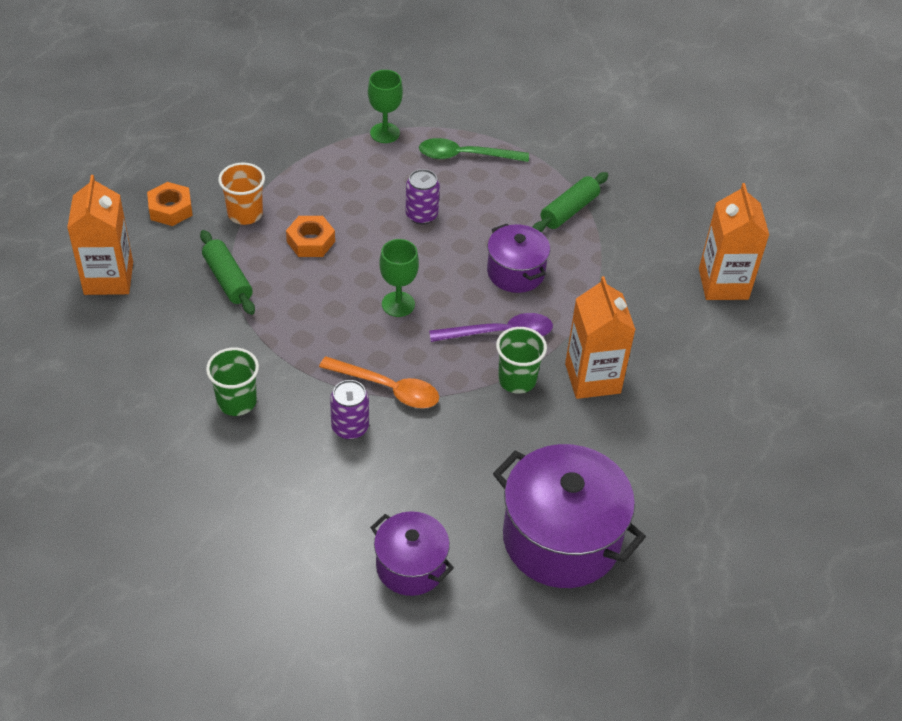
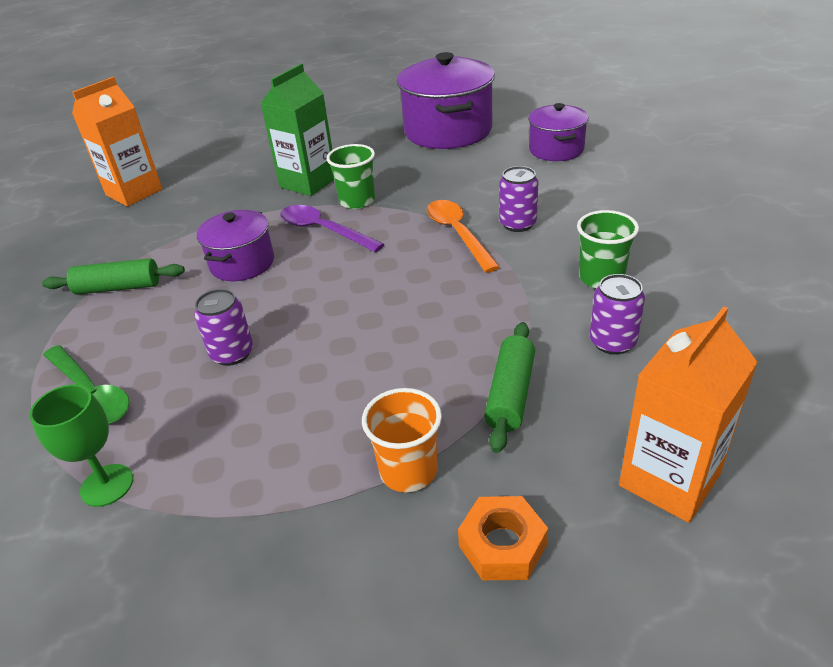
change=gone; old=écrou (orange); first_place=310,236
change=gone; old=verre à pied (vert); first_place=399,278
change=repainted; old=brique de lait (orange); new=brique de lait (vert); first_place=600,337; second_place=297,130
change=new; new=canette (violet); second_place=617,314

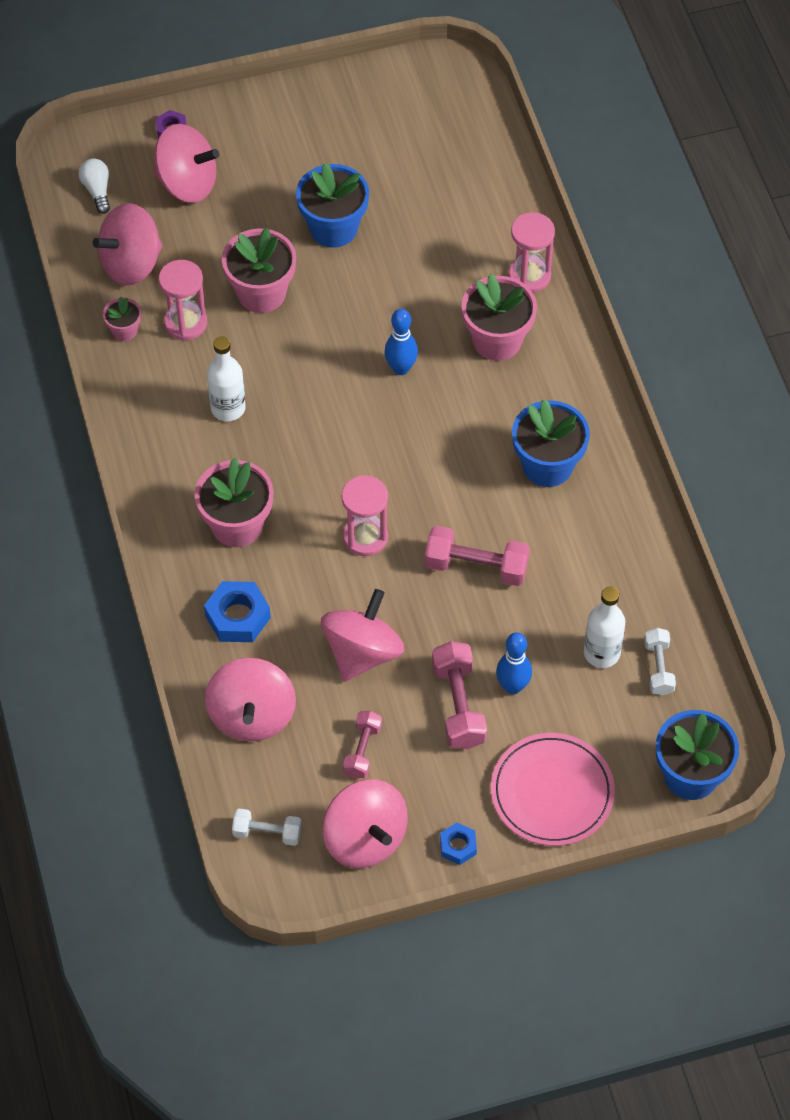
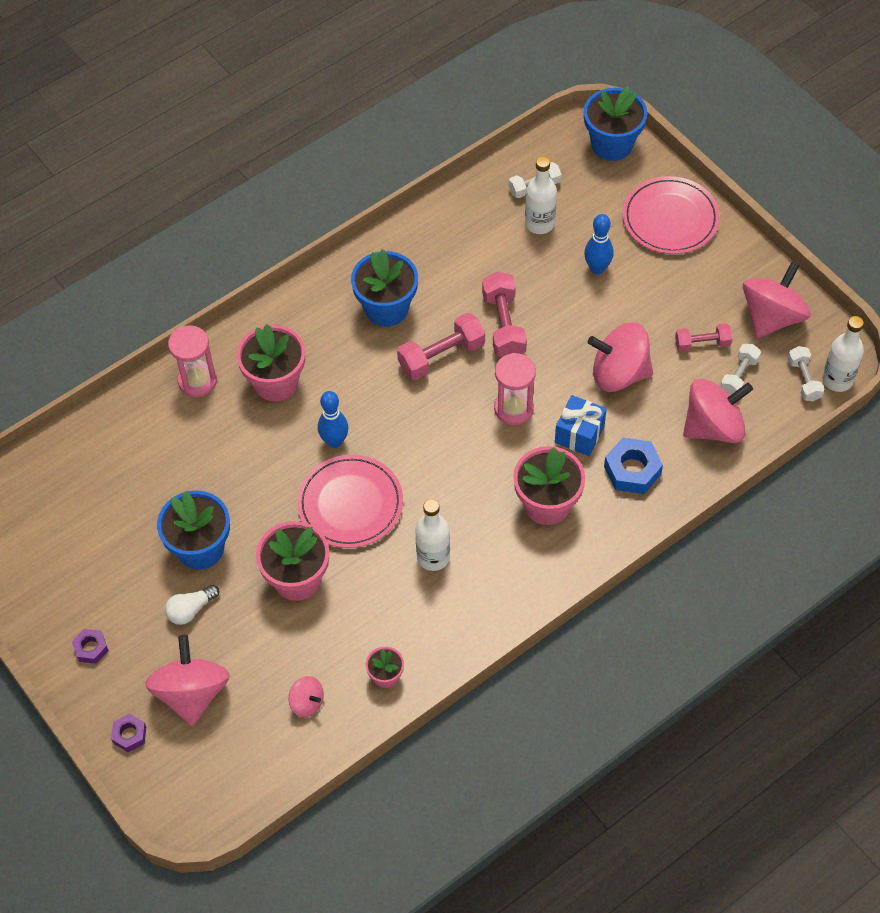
change=shifted; old=ampoule (blanc); first_place=94,186; second_place=192,605
change=scaled; old=toupie (rose); first_place=127,244; second_place=306,696; factor=0.5
change=gone; old=sablier (rose); first_place=183,300
change=shifted; old=haltère (rose); first_place=459,695; second_place=441,346
change=gone; old=écrou (bleu); first_place=458,844
change=new; new=bouteille (blanc); second_place=843,354
change=new; new=haltère (blanc); second_place=740,369
change=new; new=cadeau (bleu); second_place=581,425
change=new; new=assiette (rose); second_place=350,501
change=new; new=écrou (violet); second_place=90,646

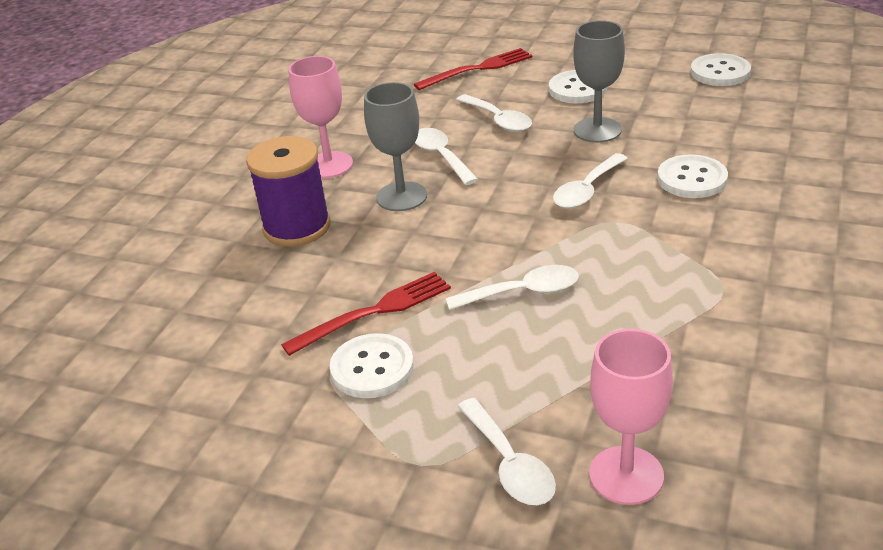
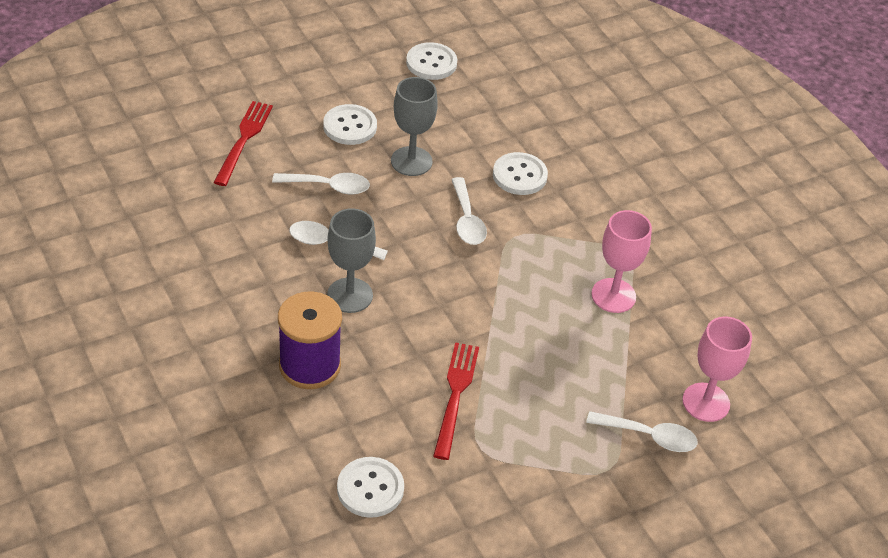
change=shifted; old=verre à pied (rose); first_place=320,117; second_place=621,261
change=gone; old=cuillère (blanc); first_place=512,287
change=shifted; old=bouton (blanc); first_place=372,365; second_place=370,487

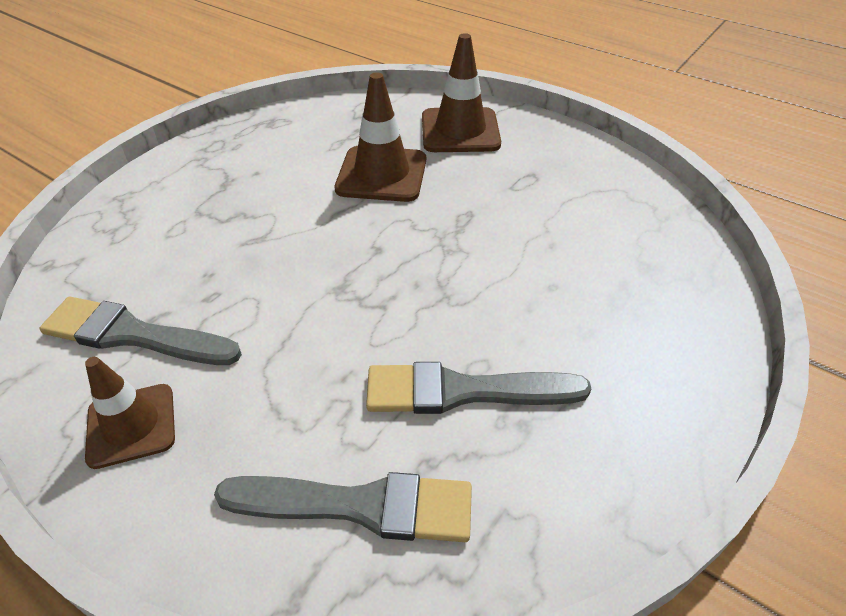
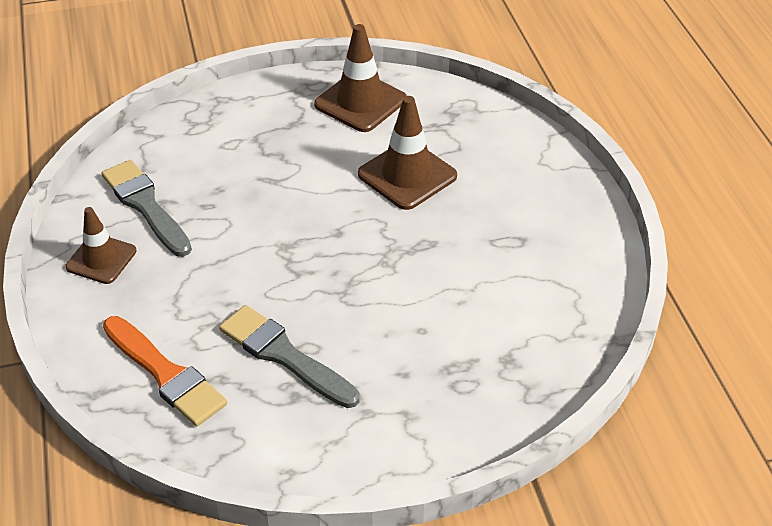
change=shifted; old=cône de chantier (marron); first_place=461,92; second_place=360,78
change=repainted; old=pinceau (gris); new=pinceau (orange); first_place=343,507; second_place=165,371

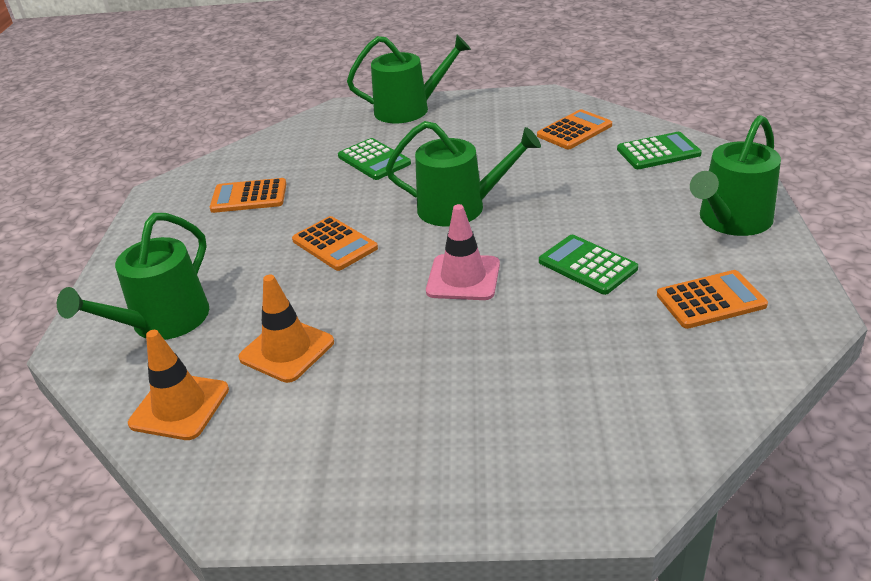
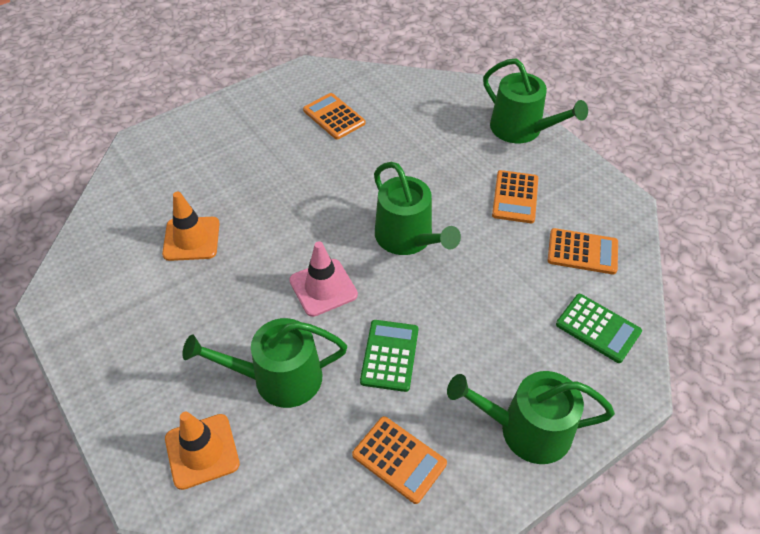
change=gone; old=calculatrice (vert); first_place=374,159
change=shifted; old=arrosoir (vert); first_place=133,276; second_place=264,363
change=shifted; old=calculatrice (orange); first_place=335,243; second_place=515,196
change=shifted; old=cône de chantier (orange); first_place=178,385; second_place=202,451

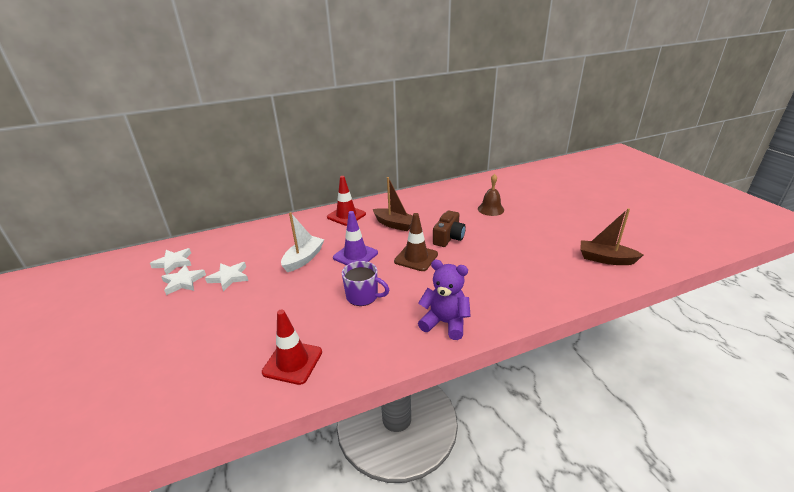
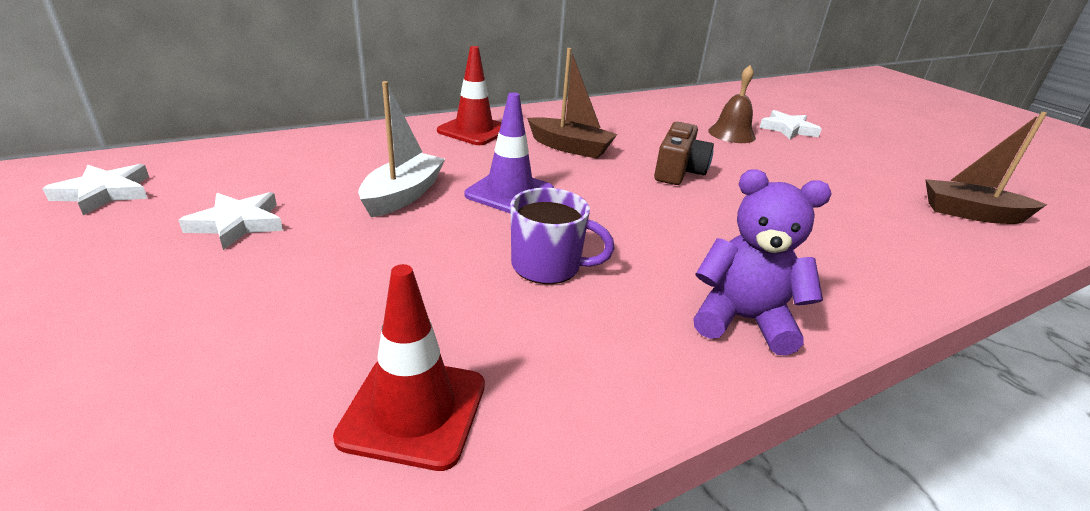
change=gone; old=cône de chantier (marron); first_place=416,242
change=shifted; old=étoile (blanc); first_place=183,280; second_place=790,124

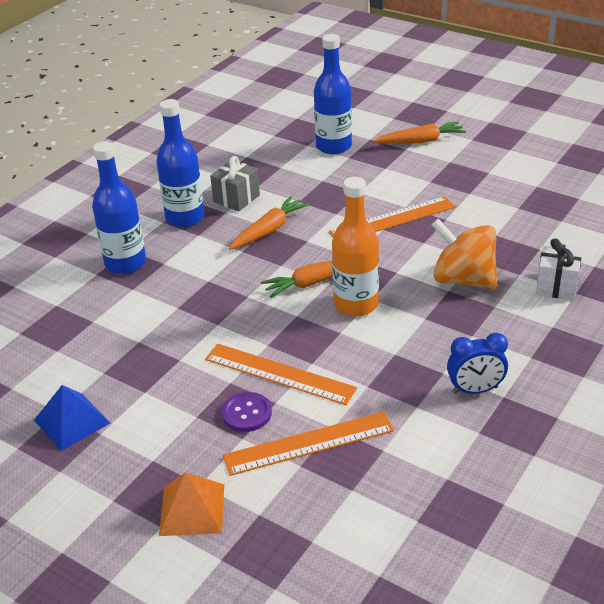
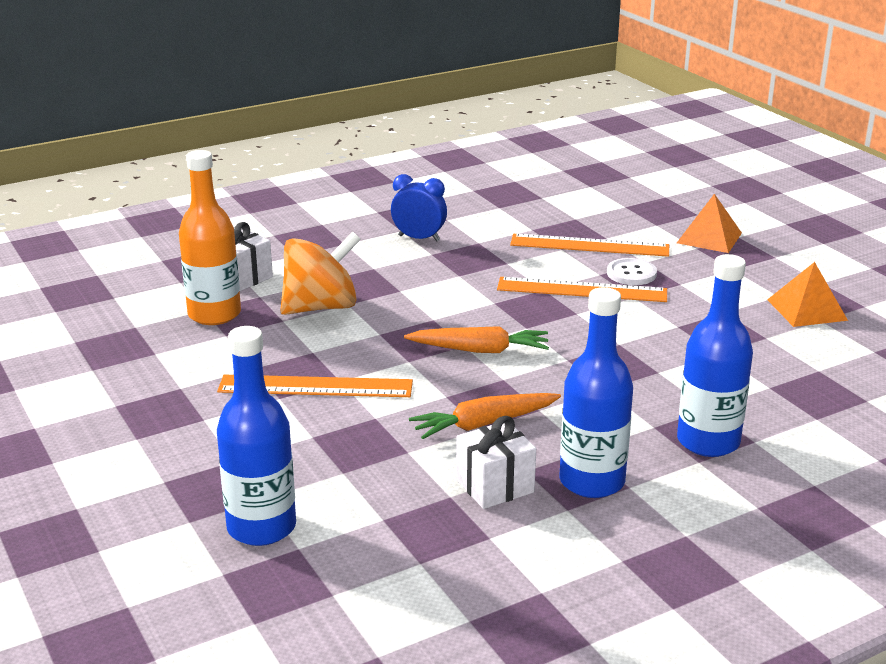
change=gone; old=carotte (orange); first_place=419,132
change=repainted; old=cadeau (gris); new=cadeau (blanc); first_place=235,184; second_place=496,462
change=shifted; old=bouteille (orange); first_place=355,247; second_place=210,237
change=rotated; old=toupie (orange); first_place=464,254; second_place=320,273; degrees=-90
change=rotated; old=règle (orange); first_place=281,374; second_place=582,289; degrees=-45
change=repainted; old=pyramide (bleu); new=pyramide (orange); first_place=72,418; second_place=807,294
change=repainted; old=bouton (violet); new=bouton (blanc); first_place=247,412; second_place=632,271

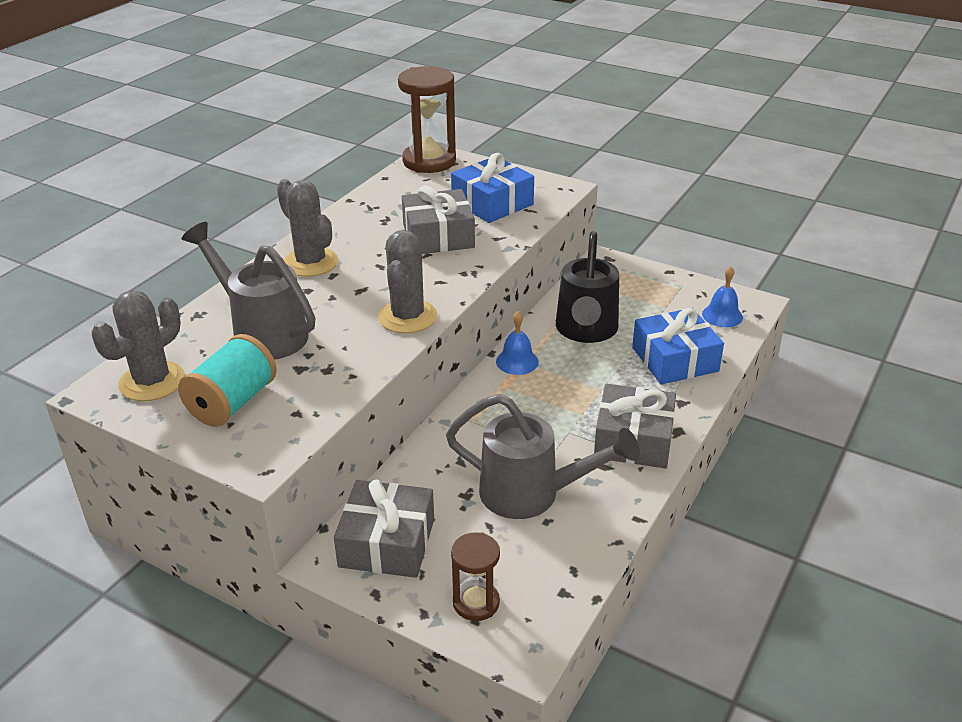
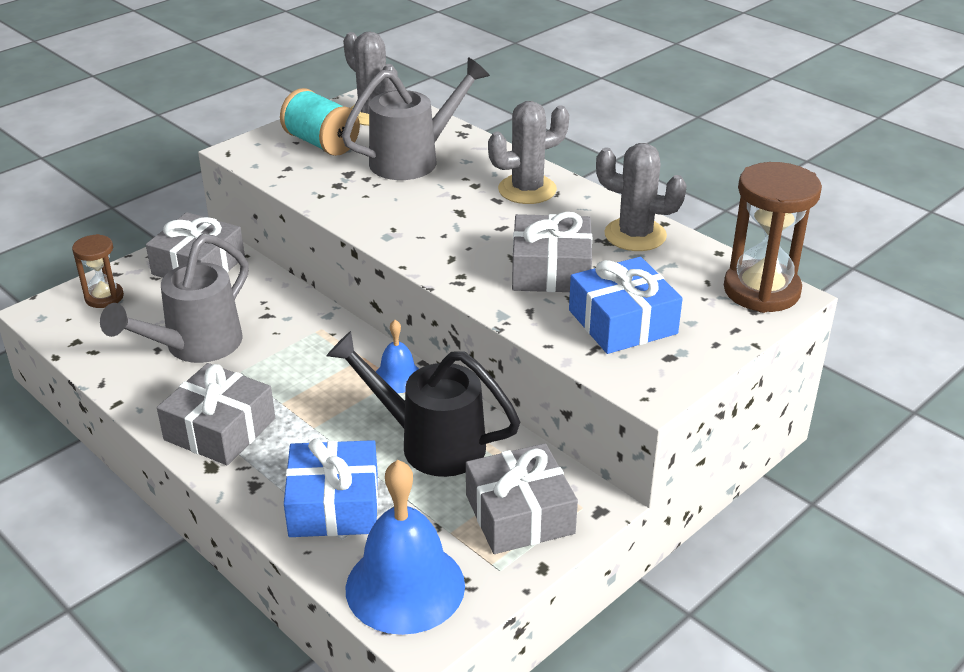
change=shifted; old=cactus (gris); first_place=407,281; second_place=641,197
change=scaled; old=cloche (bleu); first_place=722,296; second_place=405,547; factor=1.97
change=new; new=cadeau (gris); second_place=522,498

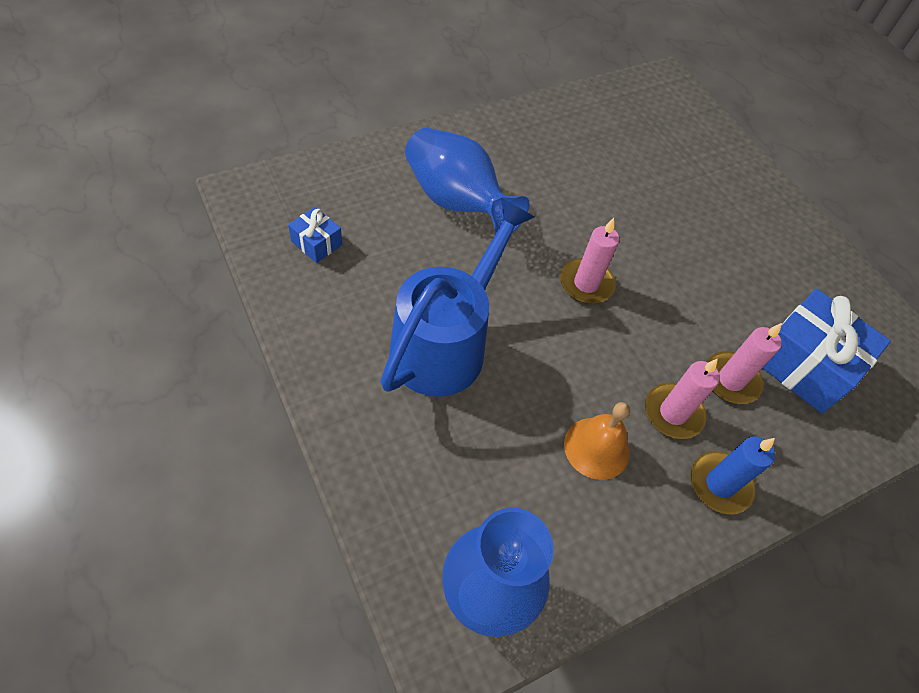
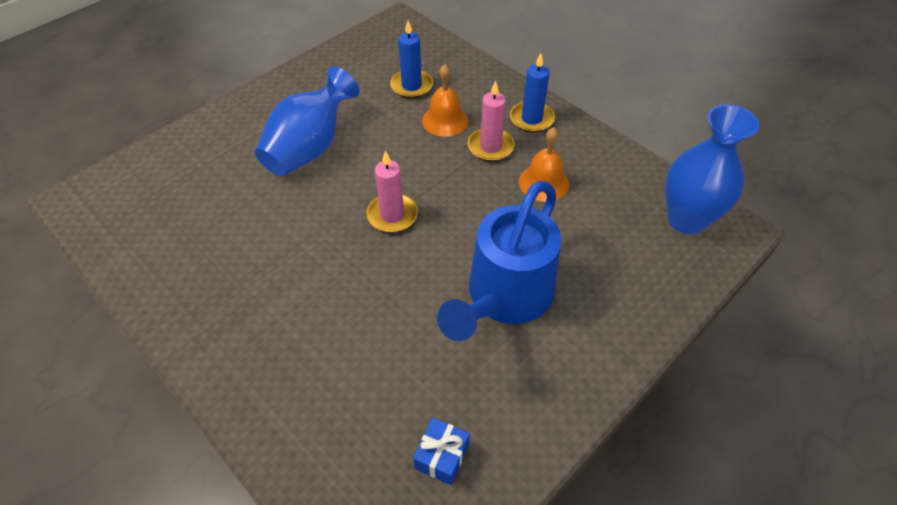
change=shifted; old=vase (bleu); first_place=467,180; second_place=307,121
change=rotated; old=arrosoir (bleu); first_place=457,297; second_place=499,261; degrees=-75
change=swapped; old=cadeau (bleu); new=bougie (bleu); first_place=827,351; second_place=411,59
change=swapped; old=bougie (rose); new=cloche (orange); first_place=744,363; second_place=445,100

